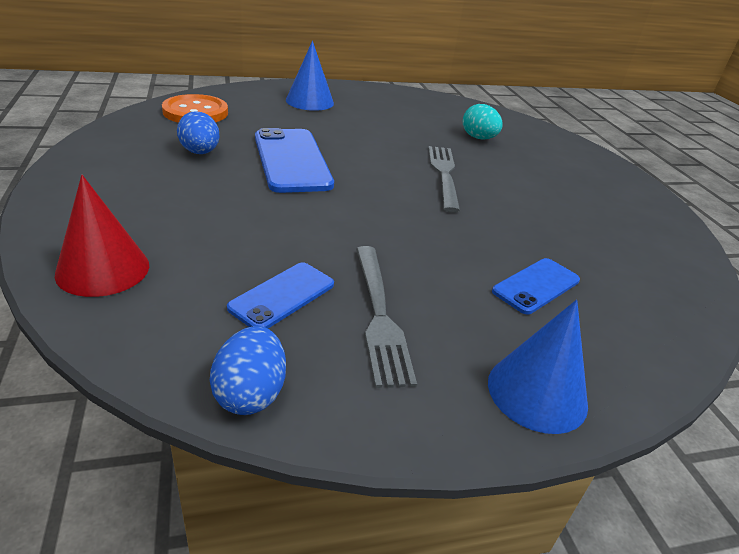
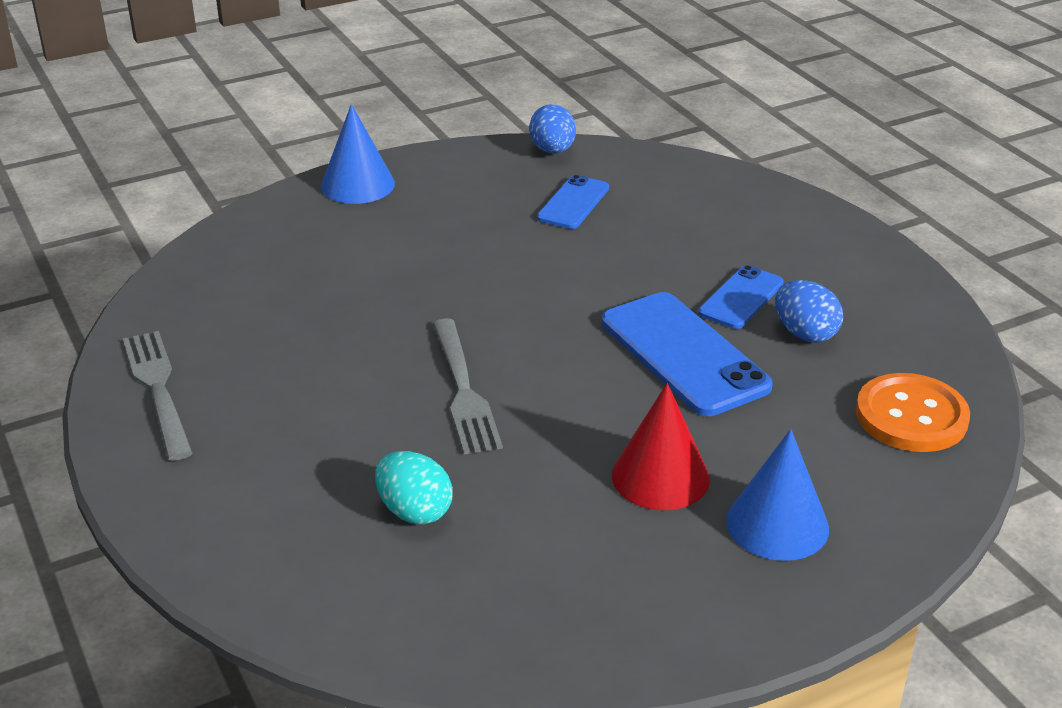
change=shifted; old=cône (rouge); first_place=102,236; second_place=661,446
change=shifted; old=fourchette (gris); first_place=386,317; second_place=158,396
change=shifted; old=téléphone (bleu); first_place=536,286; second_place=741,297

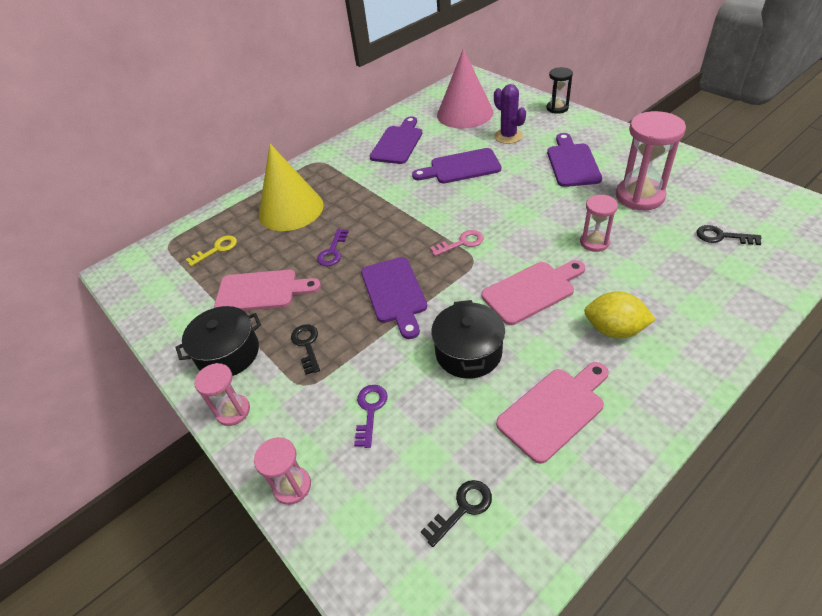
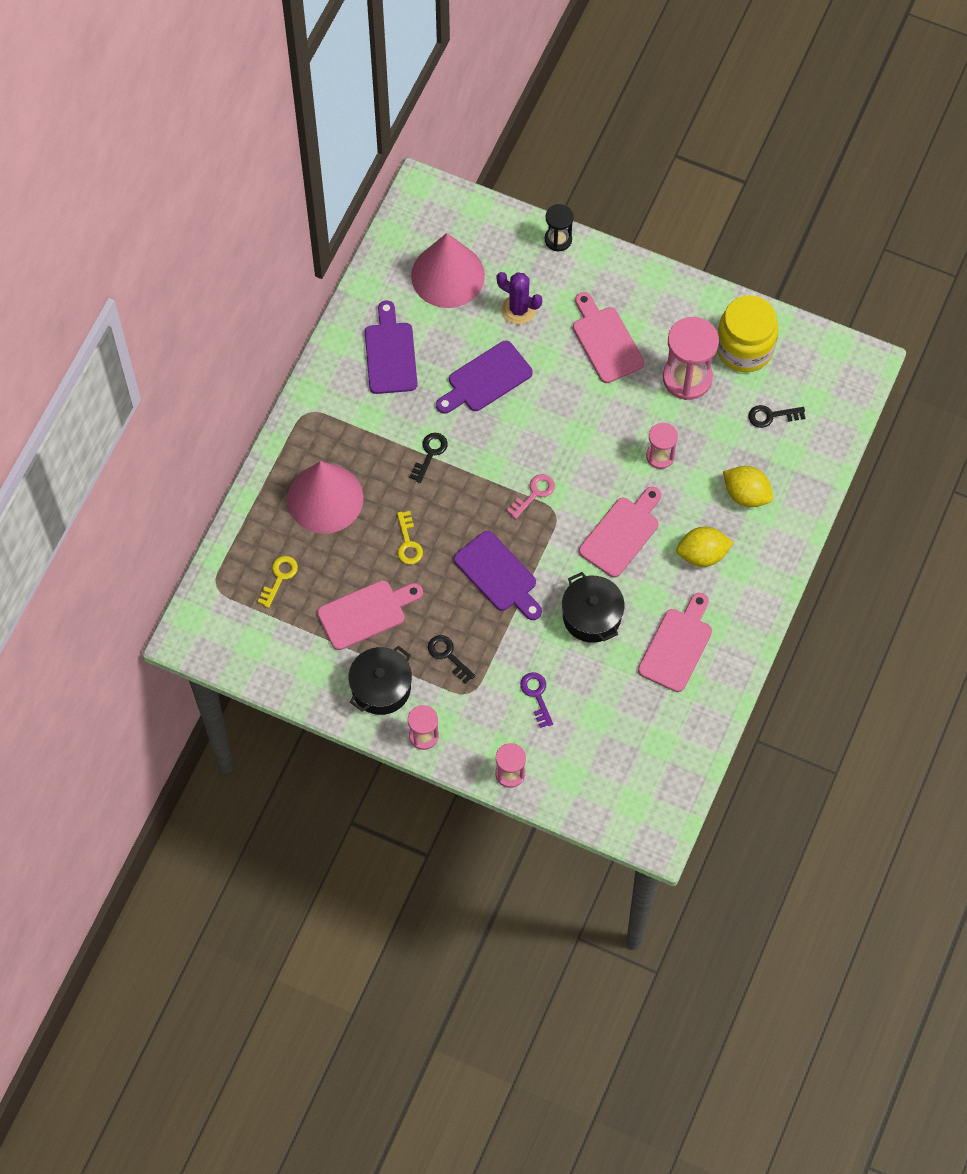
change=repainted; old=planche à découper (violet); new=planche à découper (rose); first_place=574,160; second_place=608,337
change=repainted; old=cône (jaune); new=cône (rose); first_place=291,187; second_place=325,497
change=repainted; old=clé (violet); new=clé (jaune); first_place=333,247; second_place=410,537
change=shifted; old=clé (noir); first_place=456,513; second_place=428,458
change=new; new=bocal (jaune); second_place=748,333
change=new; new=citron (jaune); second_place=748,486

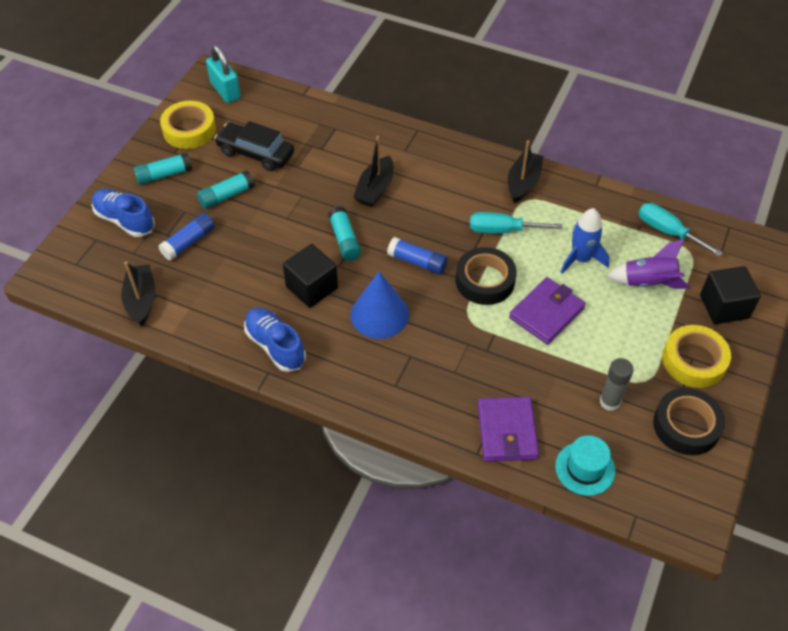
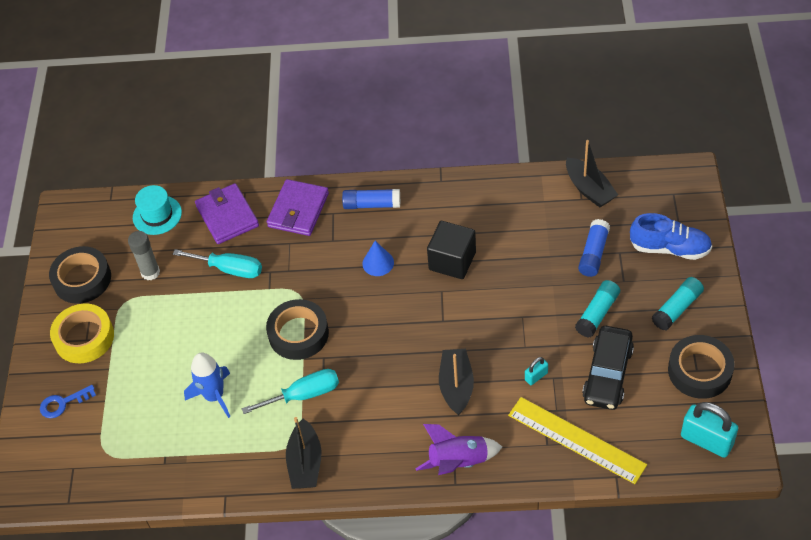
change=repainted; old=ruban adhésif (jaune); new=ruban adhésif (noir); first_place=188,125; second_place=701,367
change=rotated; old=voiture (noir); first_place=254,146; second_place=608,368; degrees=105
change=shifted; old=tournevis (turquoise); first_place=681,230; second_place=217,263
change=gone; old=bâton de colle (turquoise); first_place=344,233
change=shifted; old=bâton de colle (bleu); first_place=417,256; second_place=371,199
change=shifted; old=fusée (violet); first_place=648,264; second_place=459,449
change=swapped; old=cube (noir); new=clé (bleu); first_place=730,295; second_place=68,401
change=scaled; old=cône (bleu); first_place=380,305; second_place=378,258; factor=0.56
change=shifted; old=portefeuille (violet); first_place=547,311; second_place=298,207
change=gone; old=chaussure (bleu); first_place=275,340
change=new; new=cadenas (turquoise); second_place=536,371
change=new; new=règle (jaune); second_place=577,440

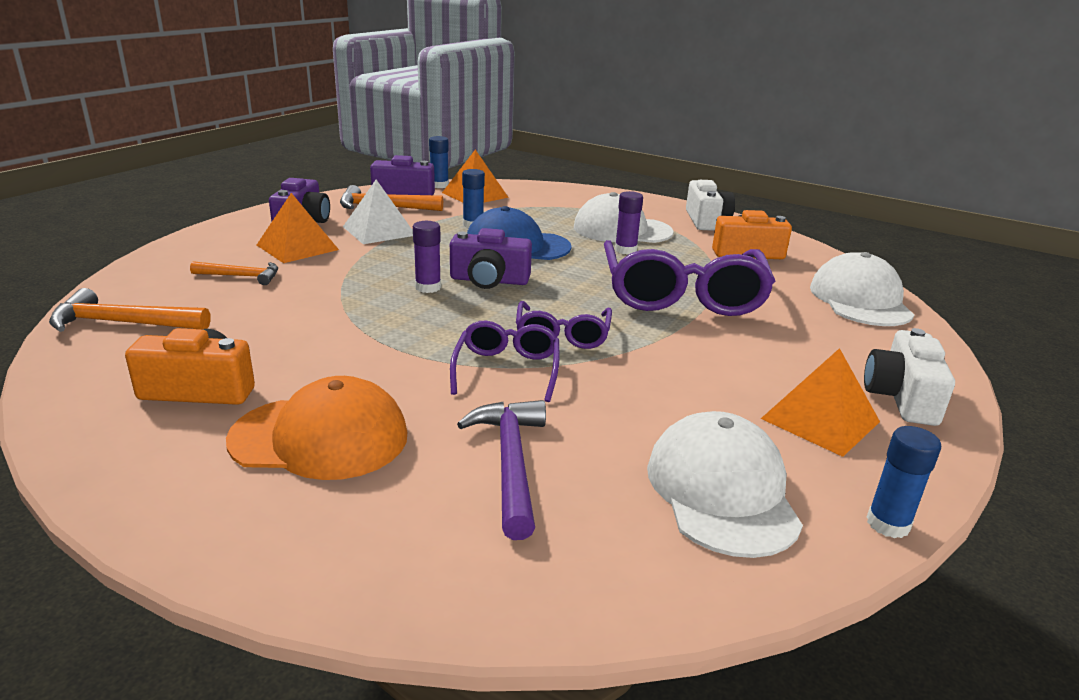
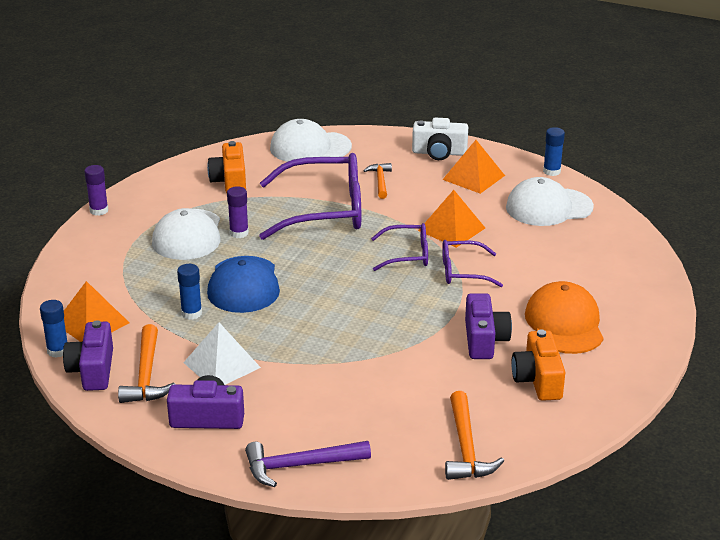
change=gone; old=appareil photo (blanc); first_place=710,205
change=shifted; old=pyramide (orange); first_place=298,228; second_place=451,219
change=shifted; old=bâton de colle (violet); first_place=427,257; second_place=96,190
change=shifted; old=appareil photo (violet); first_place=491,258; second_place=488,326
change=shifted; old=marteau (orange); first_place=234,273; second_place=377,181
change=shifted; old=marteau (violet); first_place=501,470; second_place=308,464

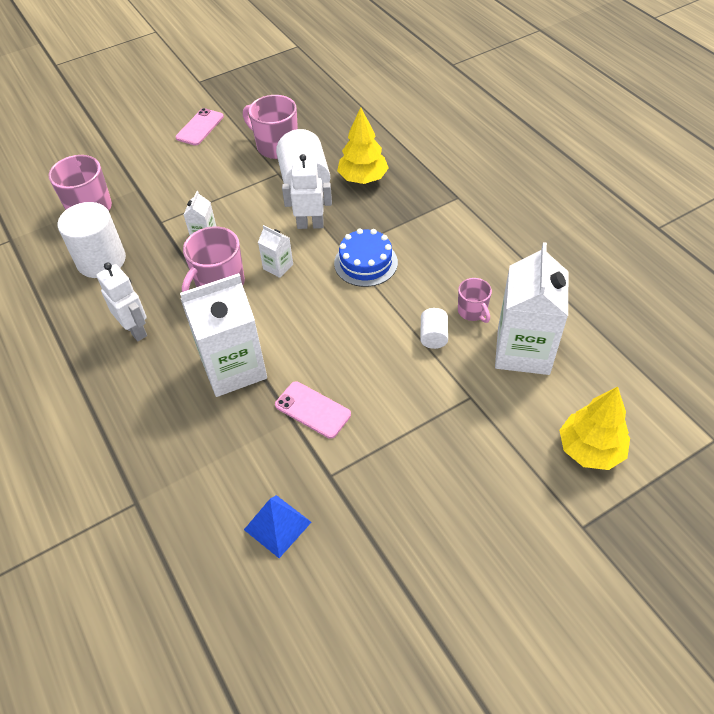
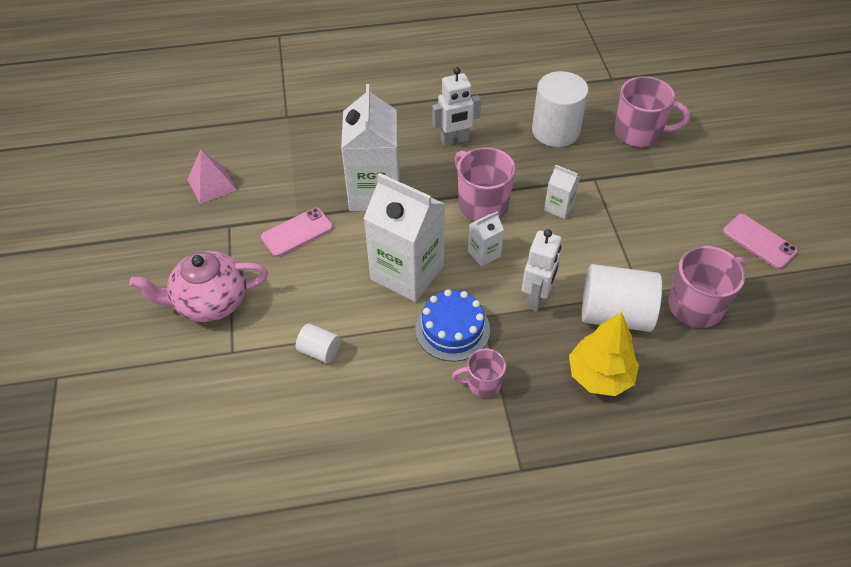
change=shifted; old=brique de lait (blanc); first_place=531,308; second_place=404,237
change=shifted; old=tasse (rose); first_place=475,300; second_place=479,373
change=gone; old=arbre (jaune); first_place=594,428
change=repainted; old=pyramide (bleu); new=pyramide (rose); first_place=277,526; second_place=212,176
change=new; new=théière (rose); second_place=198,286

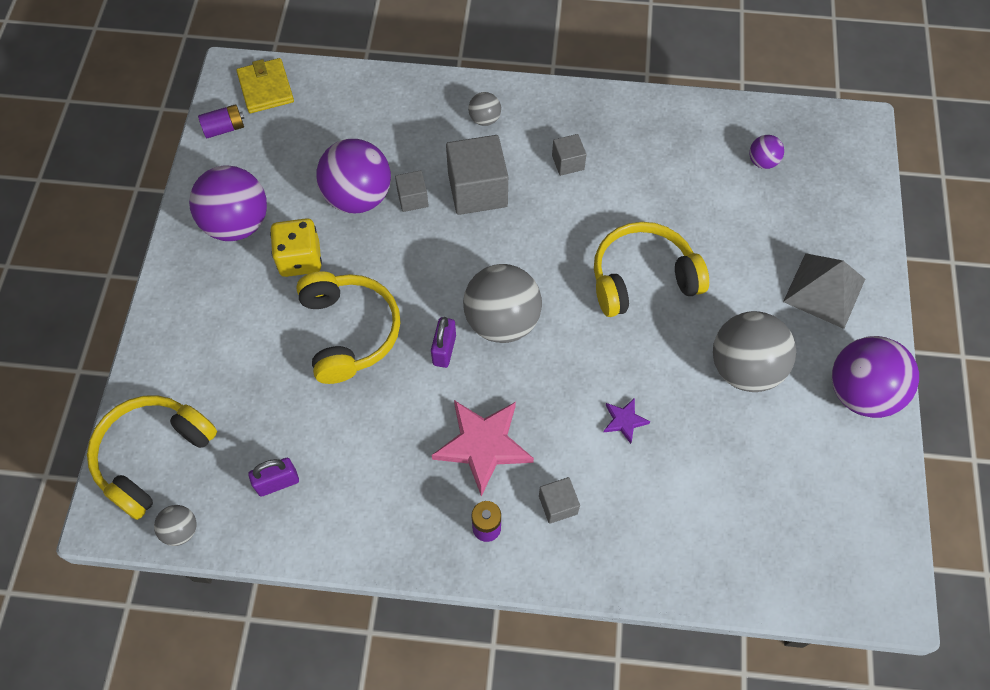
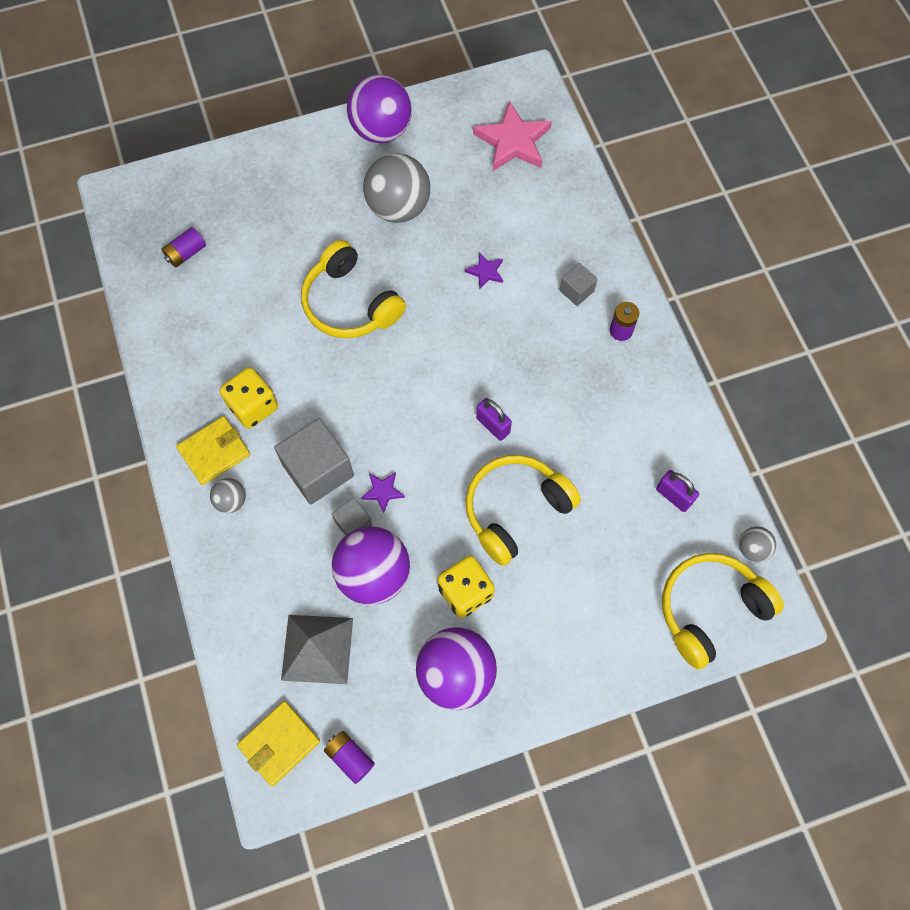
change=swapped; old=cube (gris); new=dé (jaune); first_place=569,155; second_place=248,398
change=swapped; old=balle (violet); new=pile (violet); first_place=766,152; second_place=183,247
change=shifted; old=pyramide (gris); first_place=824,291; second_place=317,649
change=gone; old=balle (gris); first_place=502,303
change=rotated; old=cadenas (violet); first_place=443,342; second_place=494,419; degrees=60
change=rotated; old=casque audio (jaune); first_place=152,457; second_place=723,611; degrees=135
change=shifted; old=étoile (rose); first_place=483,448; second_place=512,136
change=new; new=portefeuille (jaune); second_place=213,450
change=new; new=étoile (violet); second_place=383,492

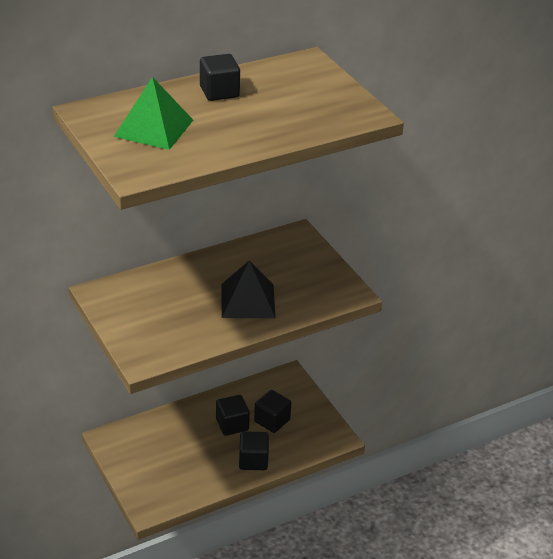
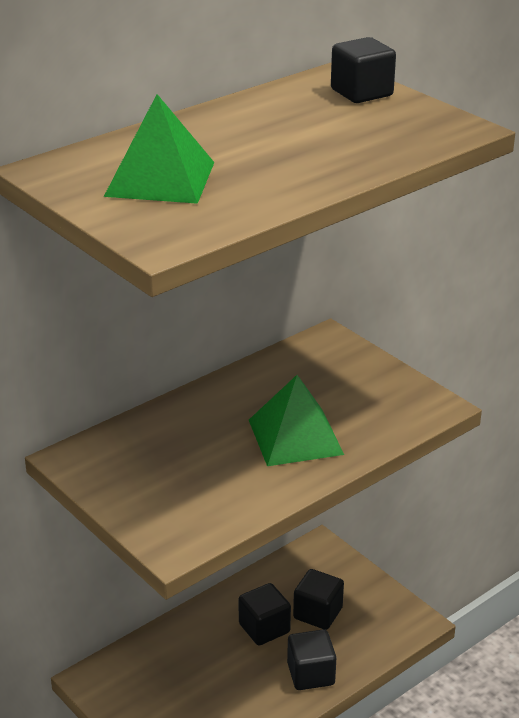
change=shifted; old=cube (noir); first_place=220,77; second_place=363,70
change=repainted; old=pyramide (noir); new=pyramide (vert); first_place=248,289; second_place=296,420

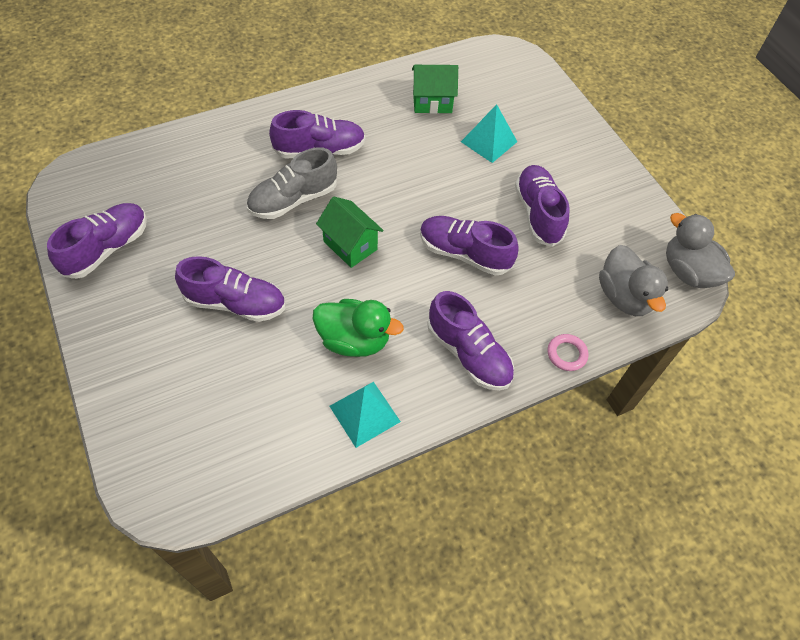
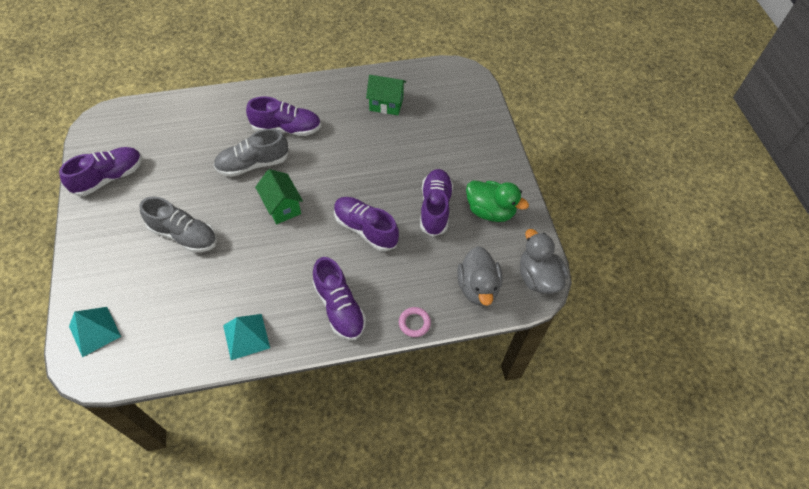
change=shifted; old=pyramide (turquoise); first_place=489,133; second_place=95,332
change=repainted; old=chaussure (violet); new=chaussure (gris); first_place=230,289; second_place=178,225
change=shifted; old=canard (vert); first_place=358,328; second_place=497,201

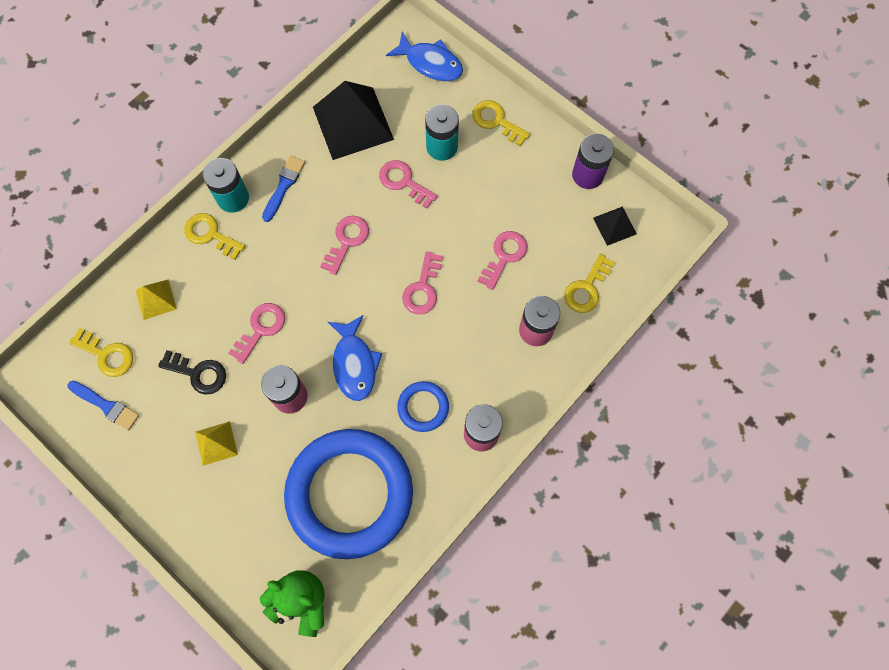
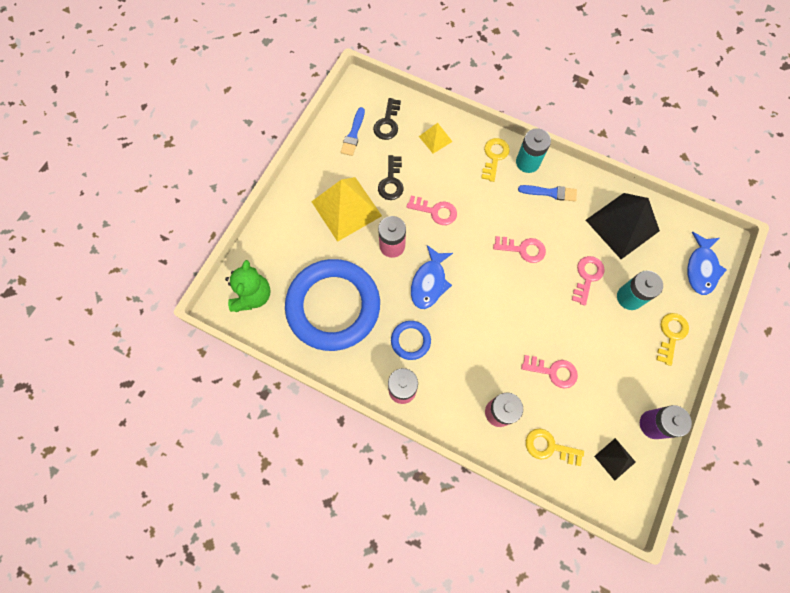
change=gone; old=clé (rose); first_place=422,282
change=rotated; old=poisson (bleu); first_place=355,358; second_place=432,277; degrees=-45
change=repainted; old=clé (jaune); new=clé (noir); first_place=101,352; second_place=387,119
change=scaled; old=pyramide (jaune); first_place=216,443; second_place=346,209; factor=2.03

